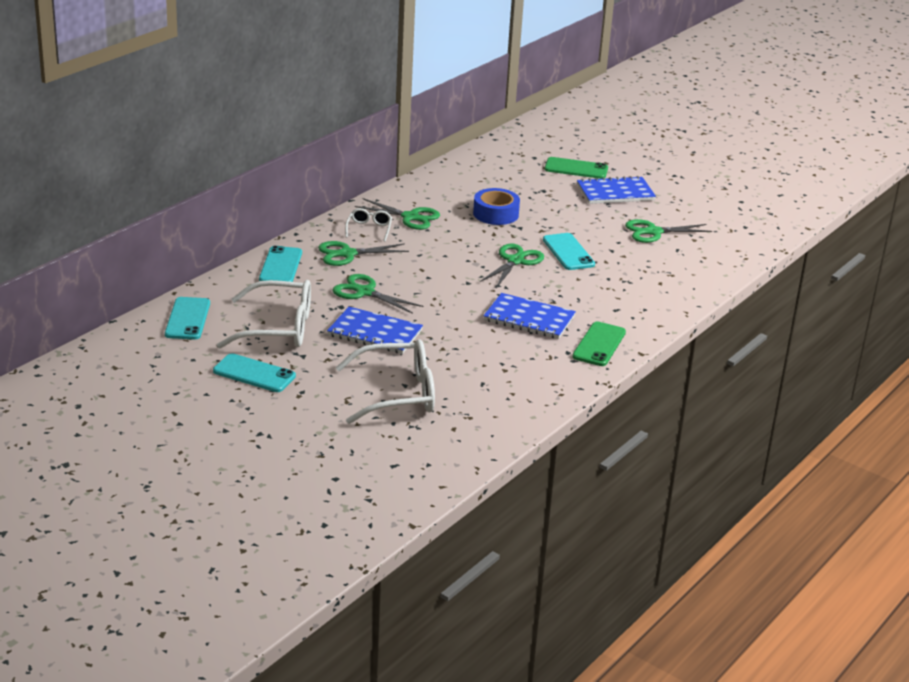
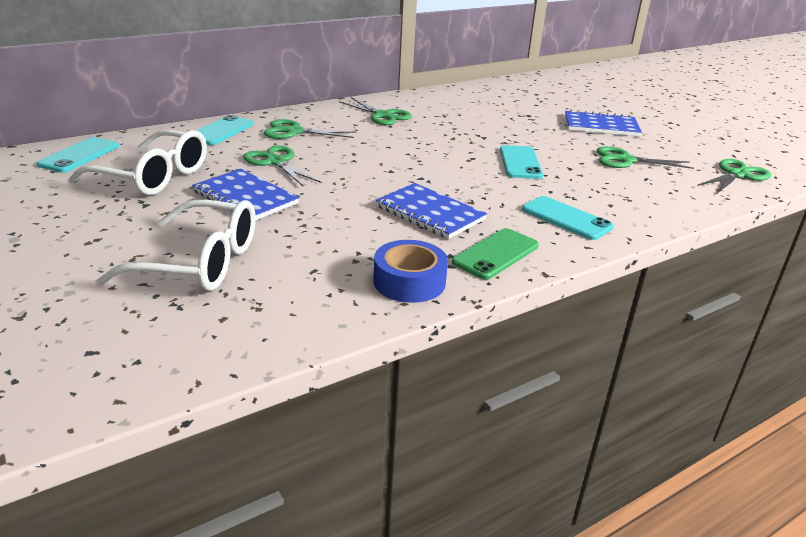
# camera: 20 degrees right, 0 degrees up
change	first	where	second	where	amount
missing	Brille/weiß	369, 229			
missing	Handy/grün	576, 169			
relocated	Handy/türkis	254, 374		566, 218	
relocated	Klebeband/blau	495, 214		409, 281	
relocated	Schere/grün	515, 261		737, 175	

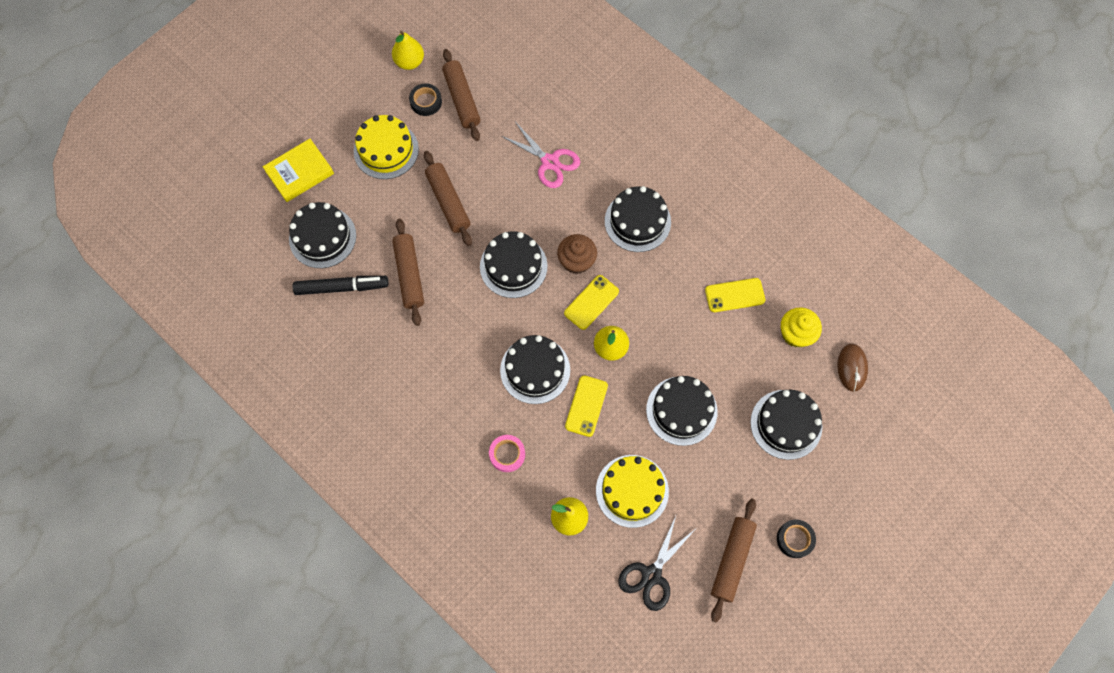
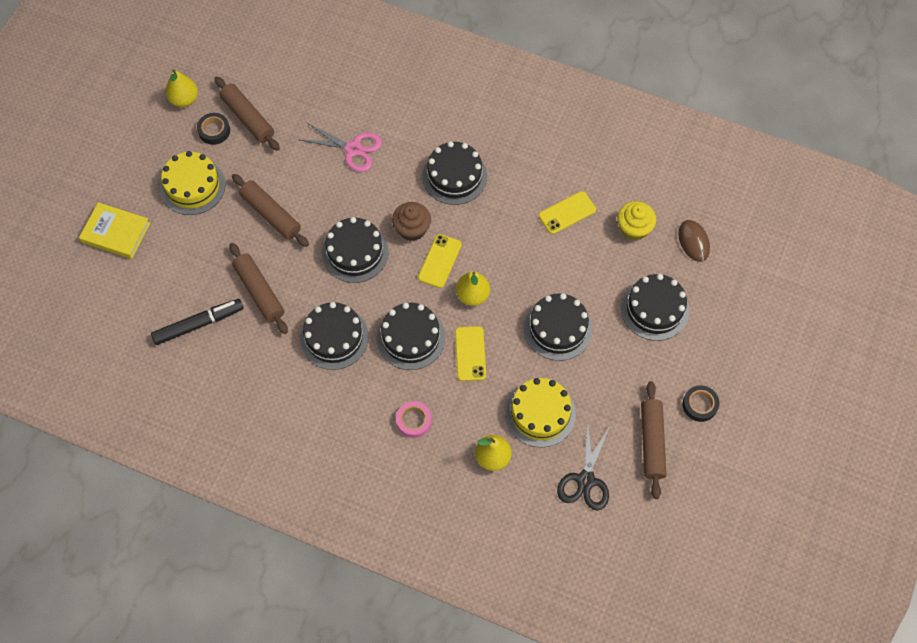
# camera: 20 degrees left, 5 degrees down
change	first	where	second	where	amount
relocated	Kuchen/schwarz	322, 237		334, 337	
spun	Buch/gelb	299, 172		116, 233	75 degrees clockwise

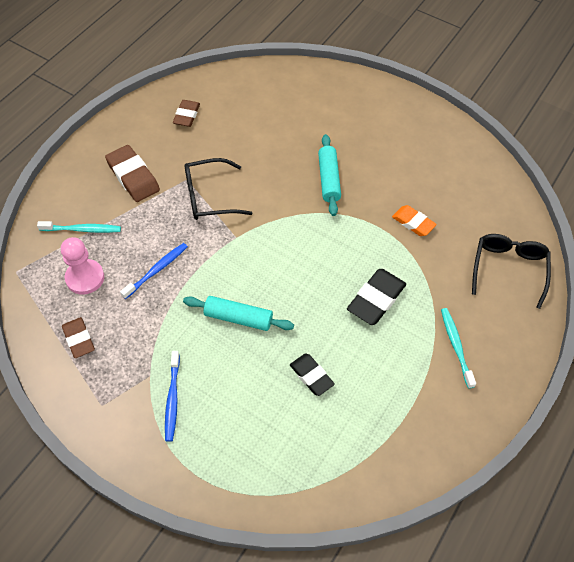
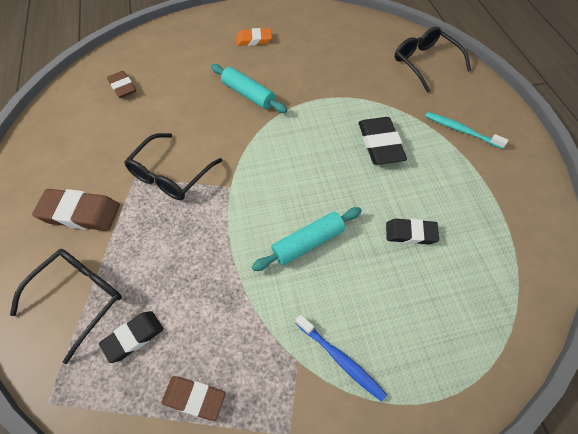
# camera: 45 degrees left, 0 degrees up
change	first	where	second	where	amount
missing	Zahnbürste/blau	156, 270			
relocated	Radiergummi/braun	186, 115		122, 87	
relocated	Radiergummi/orange	413, 223		254, 40	
exchanged	Zahnbürste/türkis	82, 229	Brille/schwarz	79, 298	
exchanged	Bauer/rosa	85, 278	Radiergummi/schwarz	133, 337	

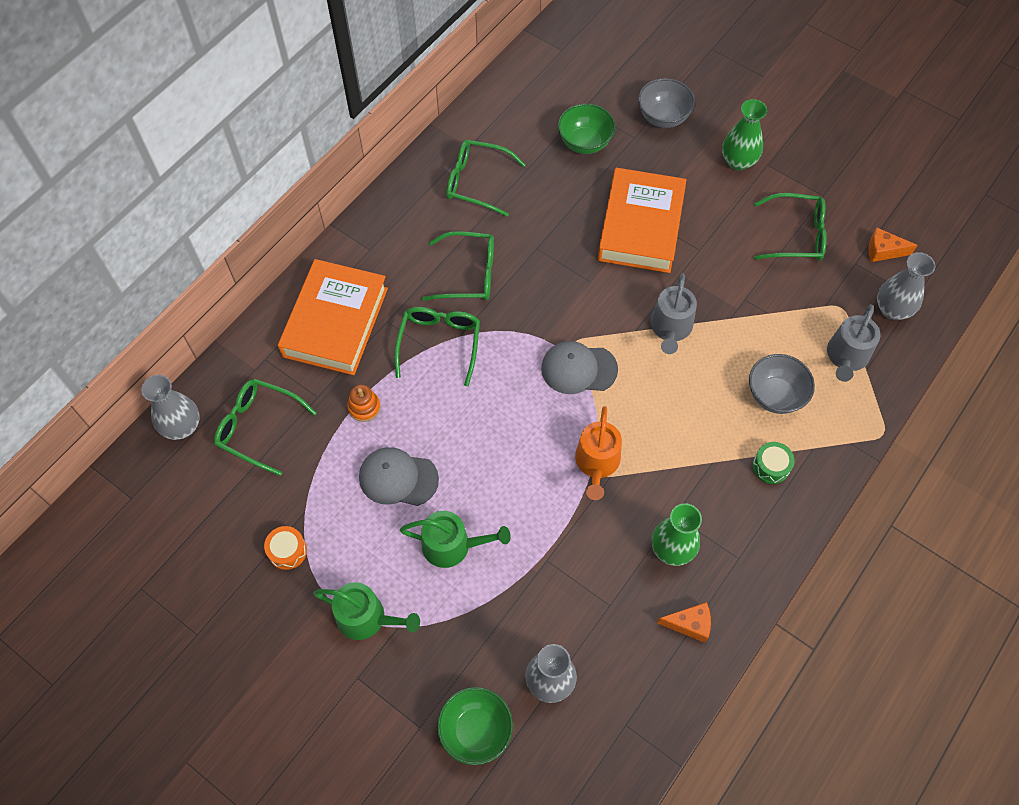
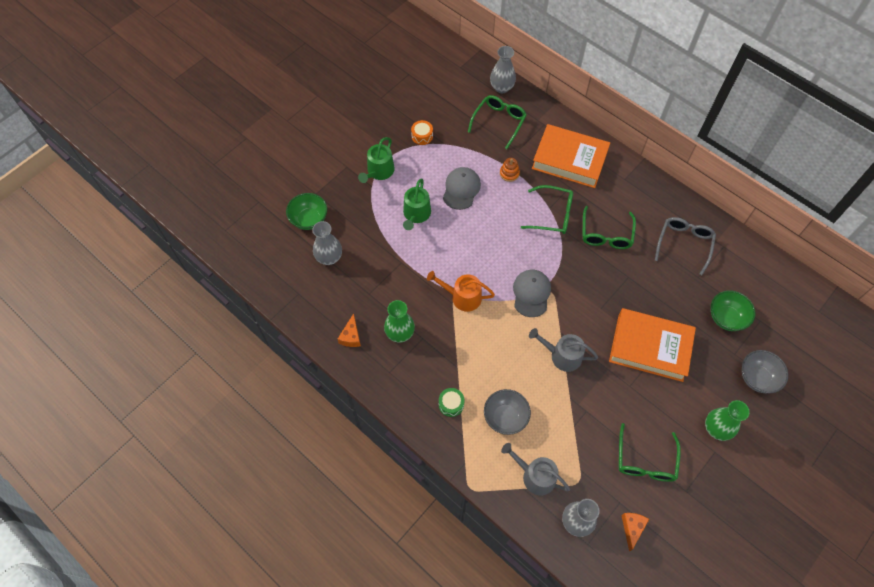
# camera: 95 degrees right, 0 degrees up
change	first	where	second	where	amount
colour	Brille/grün	476, 182	Brille/grau	684, 244	

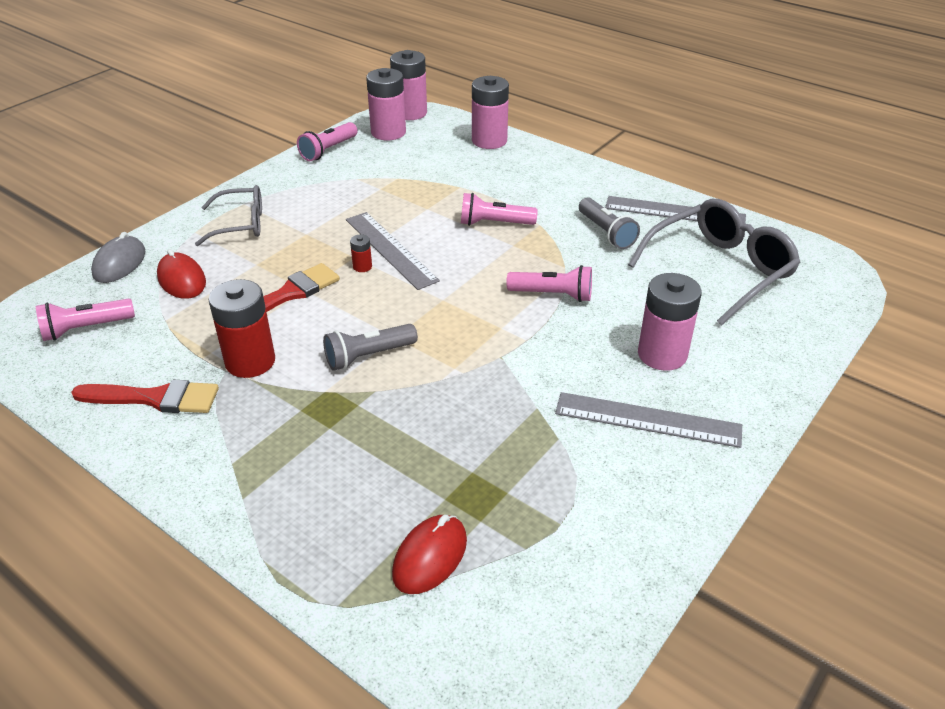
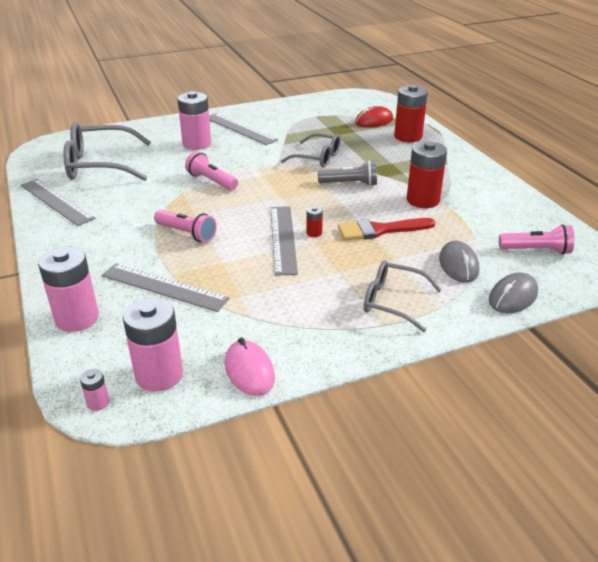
# camera: 150 degrees left, 5 degrees down
change	first	where	second	where	amount
missing	Pinsel/rot	155, 398			
missing	Taschenlampe/grau	606, 233			
appeared			Lineal/grau	164, 287	
appeared			Brille/grau	318, 158	
appeared			Batterie/rot	408, 136	
exchanged	Taschenlampe/rosa	328, 150	Computermaus/rosa	249, 371	
colour	Computermaus/rot	182, 280	Computermaus/grau	458, 265	
size	Batterie/rosa	410, 113		98, 403	x0.44

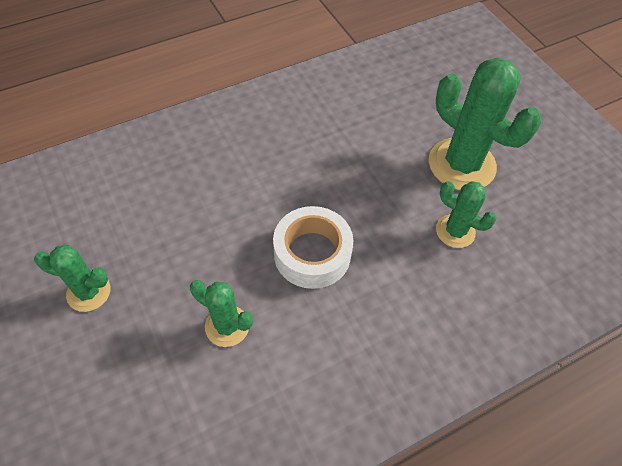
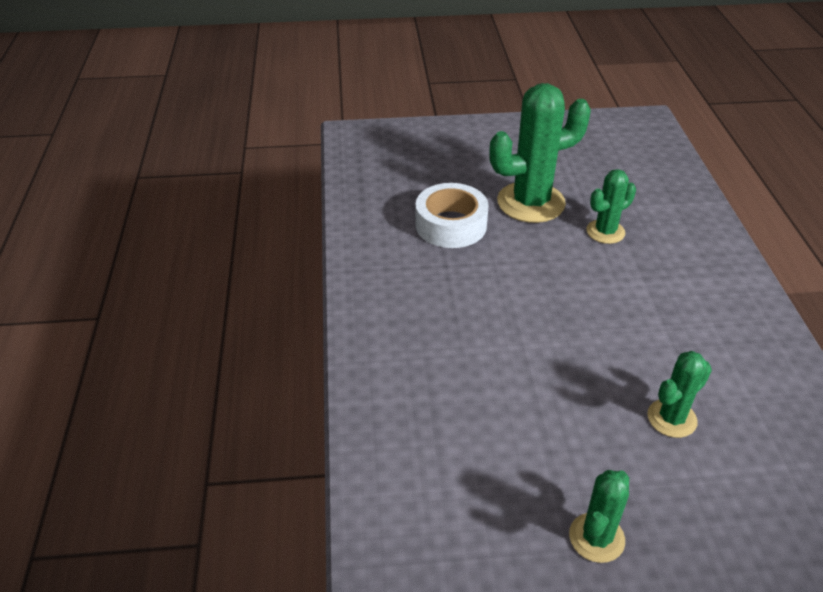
# camera: 65 degrees left, 15 degrees down
change	first	where	second	where	amount
relocated	Klebeband/weiß	312, 254		451, 225	

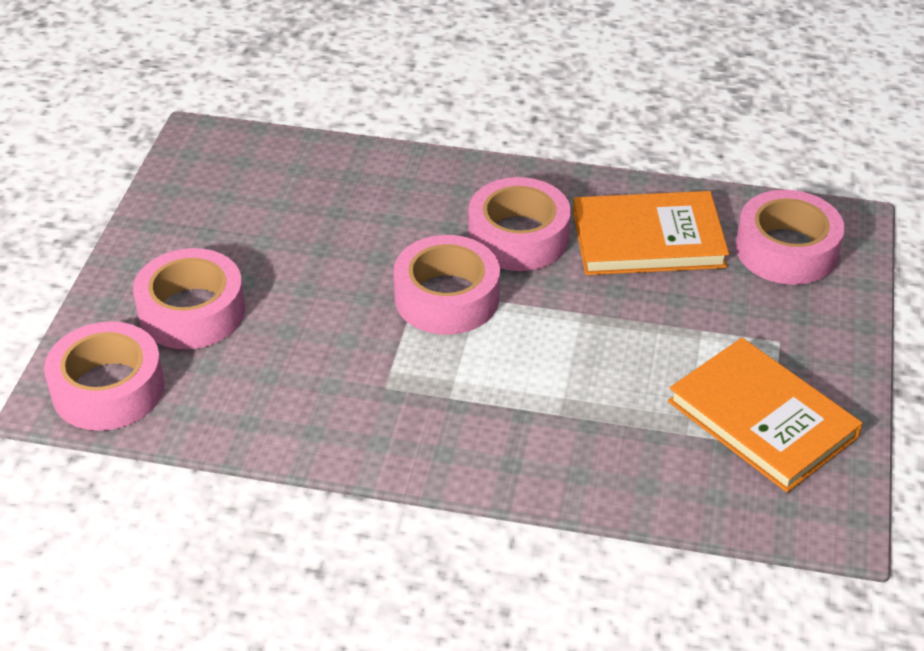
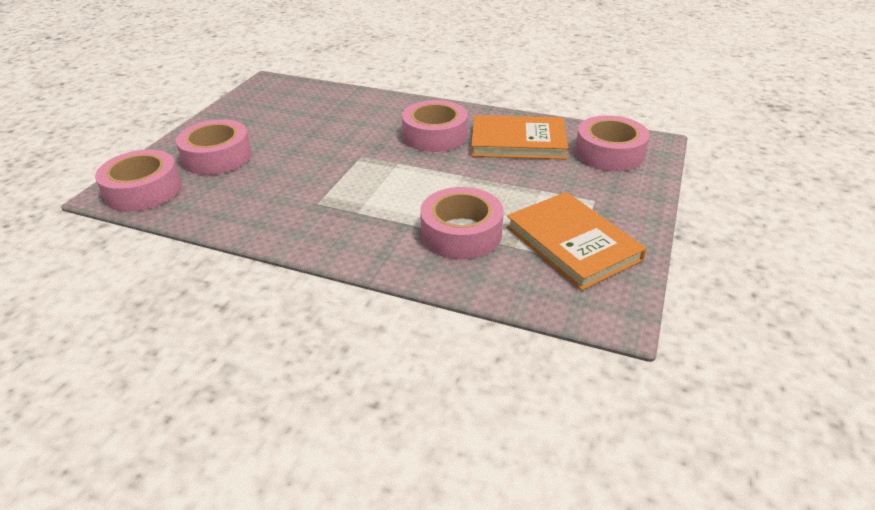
# camera: 10 degrees right, 5 degrees down
change	first	where	second	where	amount
relocated	Klebeband/rosa	447, 297		461, 233	

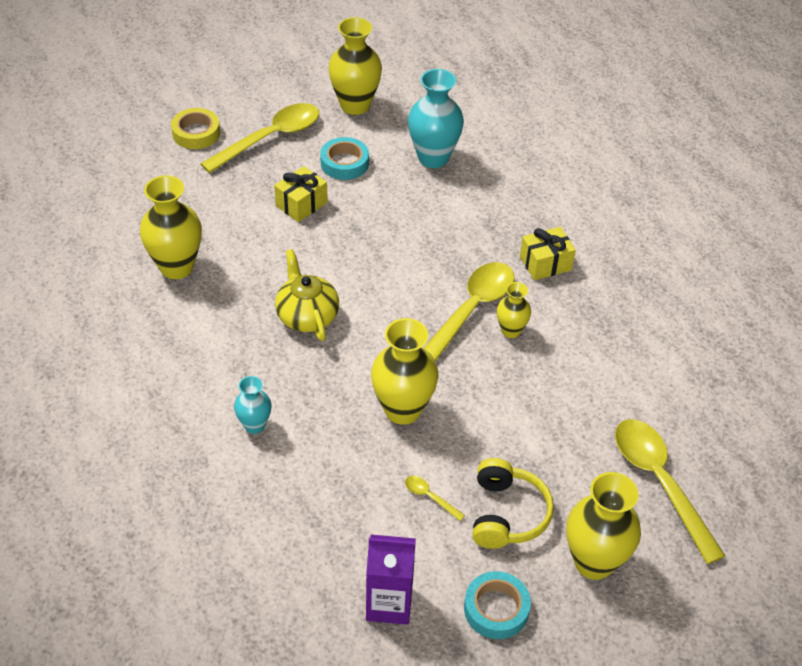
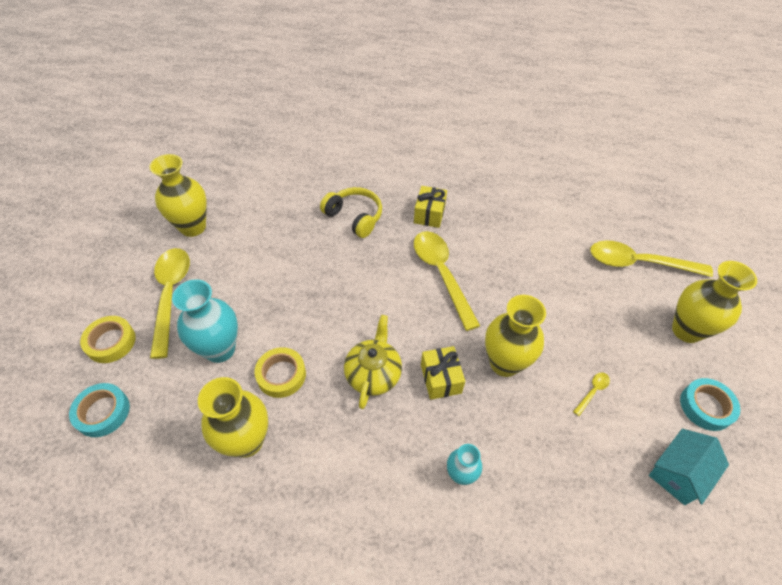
# camera: 55 degrees left, 5 degrees up
change	first	where	second	where	amount
missing	Vase/gelb	511, 331			
appeared			Klebeband/gelb	281, 375	
relocated	Geschenk/gelb	301, 204		440, 379	
relocated	Klebeband/türkis	344, 163		103, 412	
relocated	Vase/türkis	433, 158		220, 349	
relocated	Kopfhörer/gelb	507, 514		354, 217	
exchanged	Getränkekarton/lila	389, 603	Haus/türkis	678, 473	
spun	Teekanne/gelb	307, 315		373, 373	90 degrees clockwise
spun	Löffel/gelb	429, 497		592, 391	150 degrees clockwise

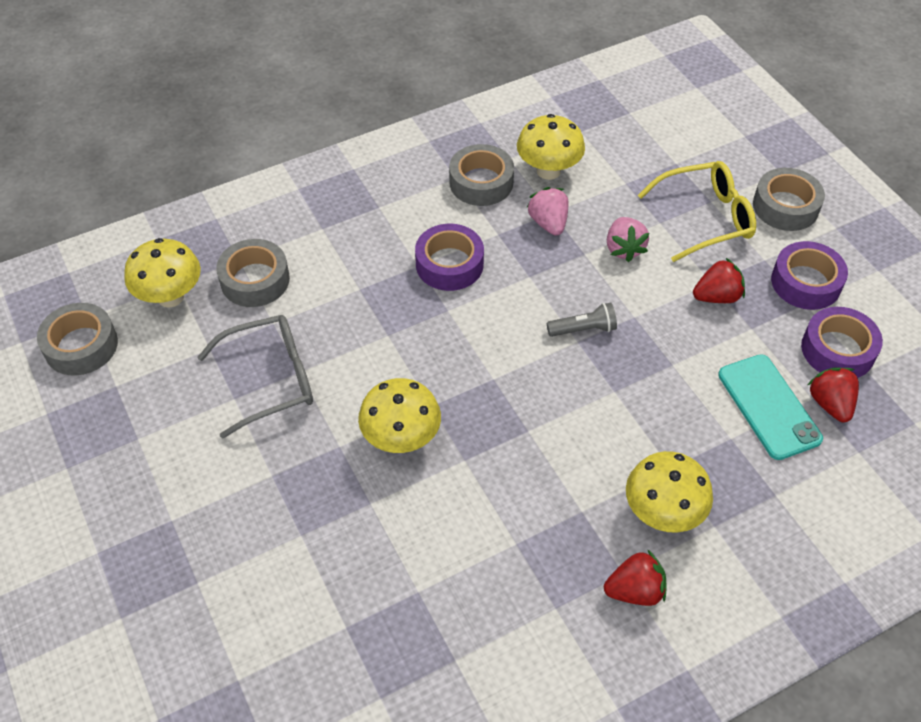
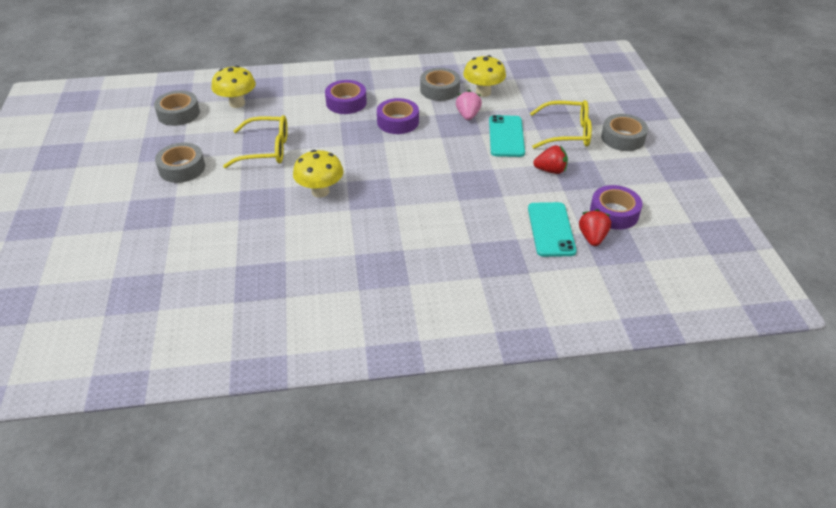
# camera: 20 degrees right, 10 degrees down
change	first	where	second	where	amount
missing	Taschenlampe/grau	583, 329			
missing	Erdbeere/rot	635, 590			
missing	Pilz/gelb	662, 513			
relocated	Klebeband/grau	255, 280		182, 168	
relocated	Klebeband/lila	806, 282		346, 102	
exchanged	Erdbeere/rosa	624, 249	Handy/türkis	506, 136	
colour	Brille/grau	271, 380	Brille/gelb	266, 150	

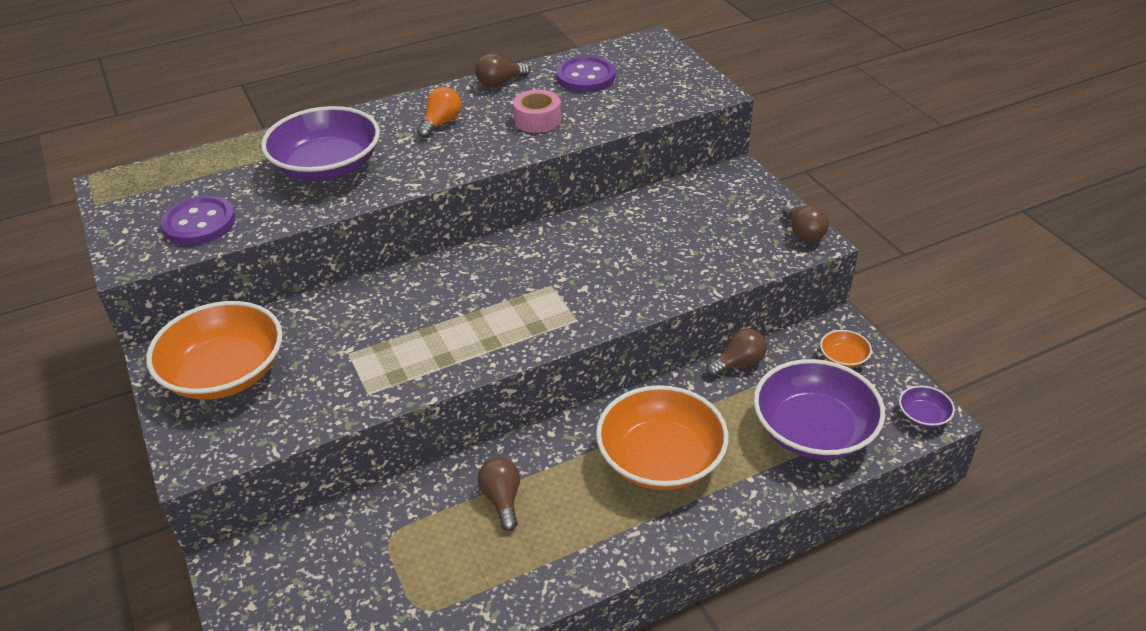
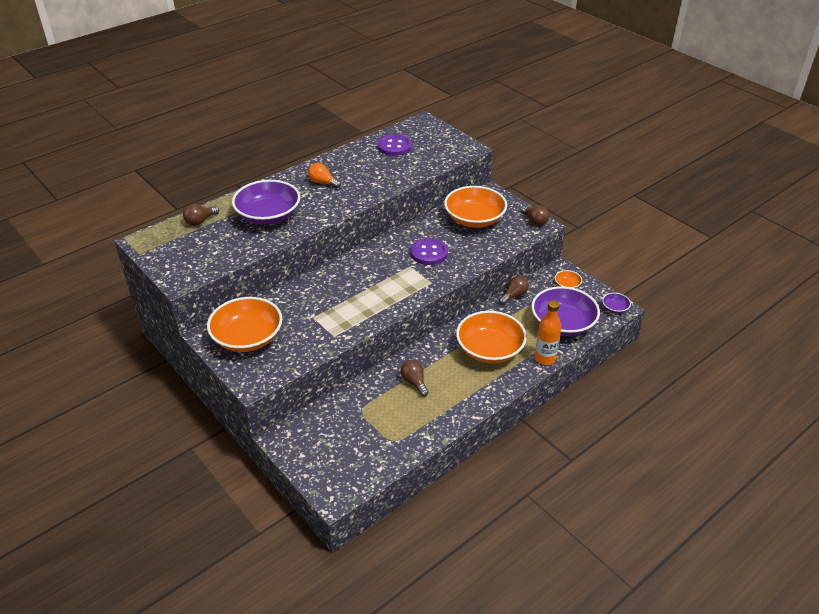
# camera: 15 degrees left, 0 degrees up
change	first	where	second	where	amount
missing	Klebeband/rosa	537, 120			
appeared			Schüssel/orange	474, 219	
appeared			Flasche/orange	545, 358	
relocated	Knopf/lila	199, 223		429, 253	
relocated	Glühbirne/braun	500, 83		200, 221	
spun	Glühbirne/orange	441, 123		323, 182	75 degrees counterclockwise

